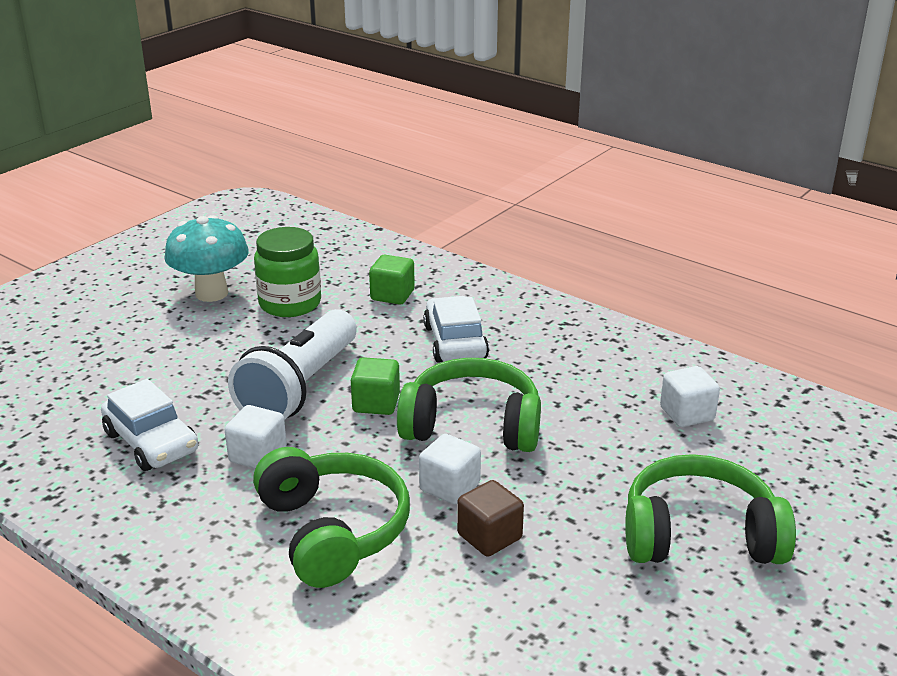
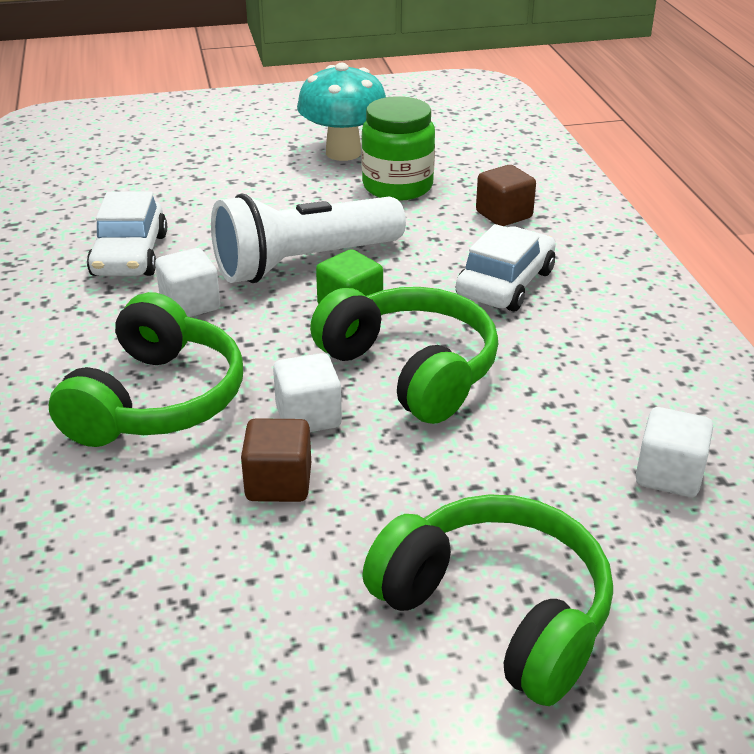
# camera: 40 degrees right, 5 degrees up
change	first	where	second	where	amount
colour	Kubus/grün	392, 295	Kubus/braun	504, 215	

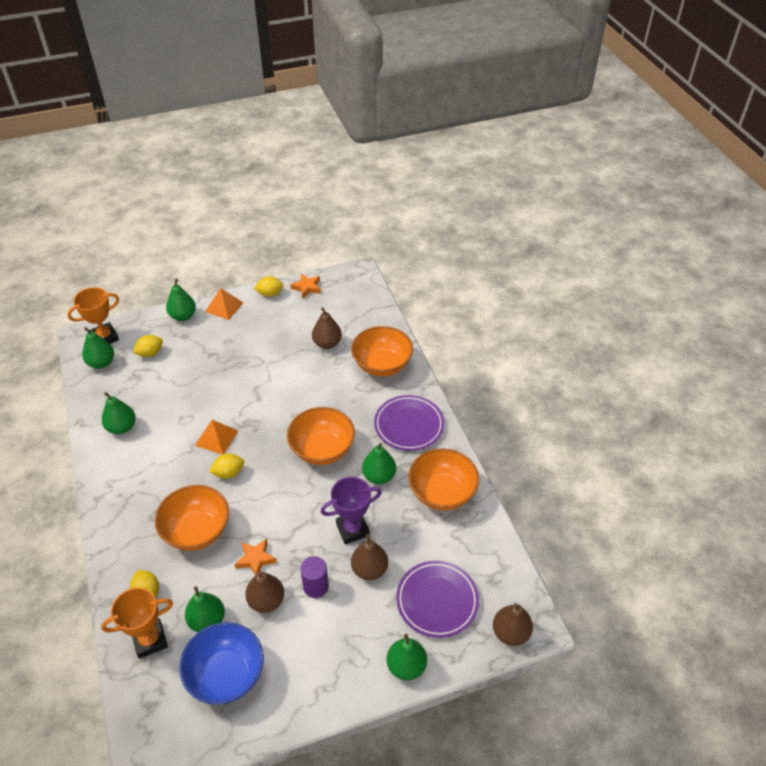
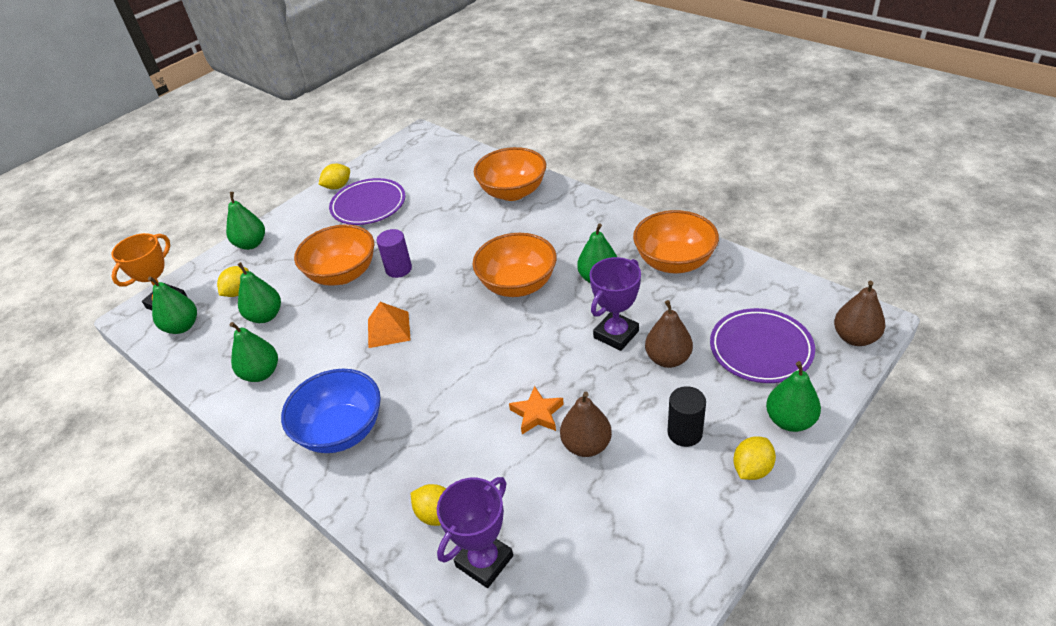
# camera: 25 degrees left, 5 degrees down
change	first	where	second	where	amount
missing	Pyramide/orange	224, 307			
missing	Stern/orange	307, 287			
missing	Birne/braun	327, 343			
appeared			Vollzylinder/schwarz	684, 433	
relocated	Schüssel/orange	197, 531		342, 274	
relocated	Schüssel/blau	226, 675		341, 431	
relocated	Birne/grün	207, 620		265, 316	
relocated	Zitrone/gelb	229, 473		752, 469	
relocated	Vollzylinder/lila	316, 586		398, 269	
relocated	Teller/lila	409, 425		368, 205	
colour	Pokal/orange	150, 640	Pokal/lila	484, 561	

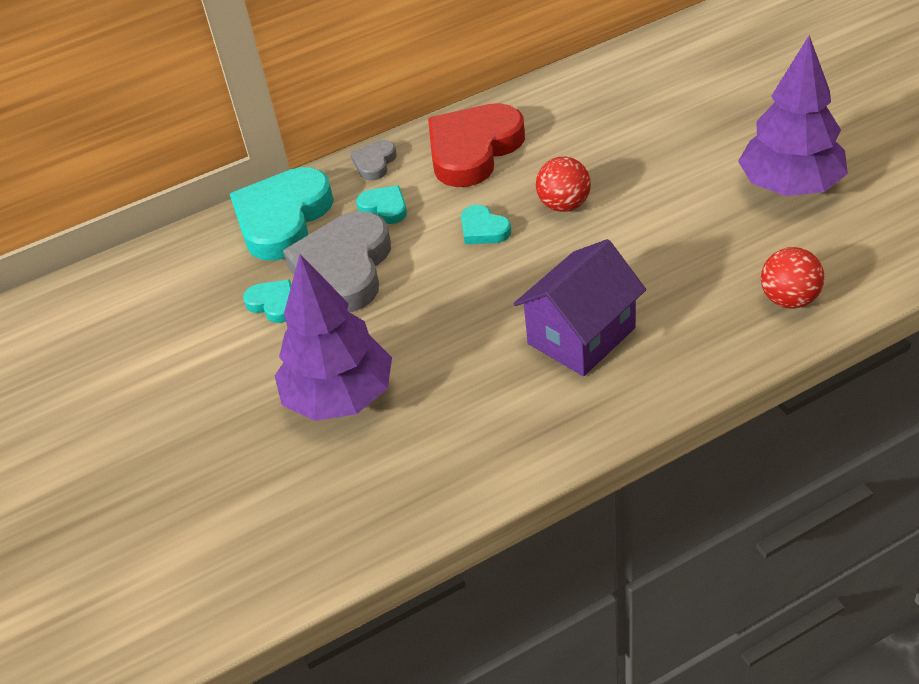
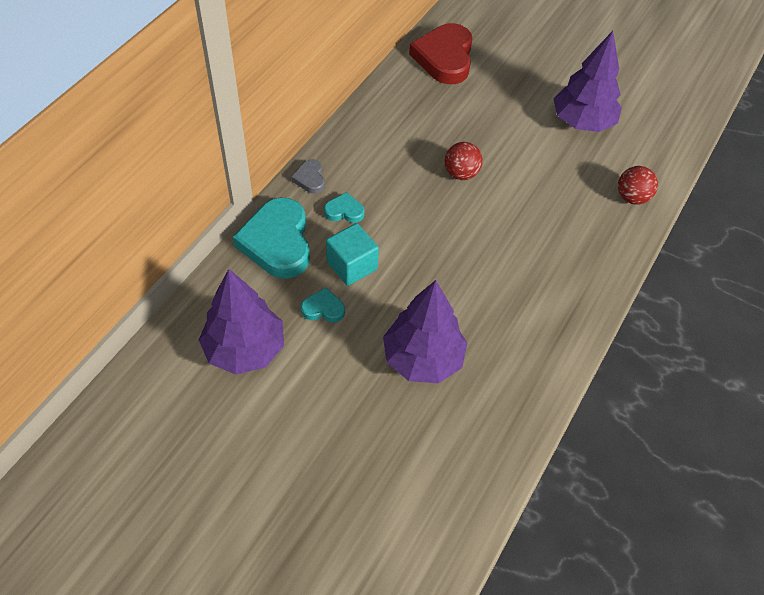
# camera: 40 degrees left, 10 degrees up
change	first	where	second	where	amount
missing	Herz/türkis	483, 229			
missing	Haus/lila	581, 336			
appeared			Baum/lila	245, 349	
relocated	Herz/rot	473, 150		444, 58	
exchanged	Herz/grau	344, 268	Kubus/türkis	352, 265	

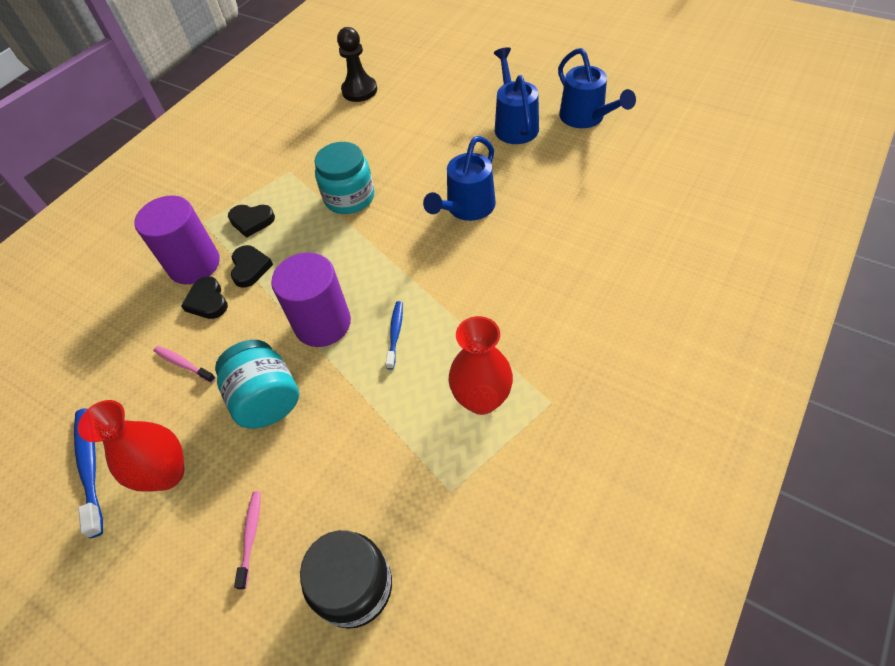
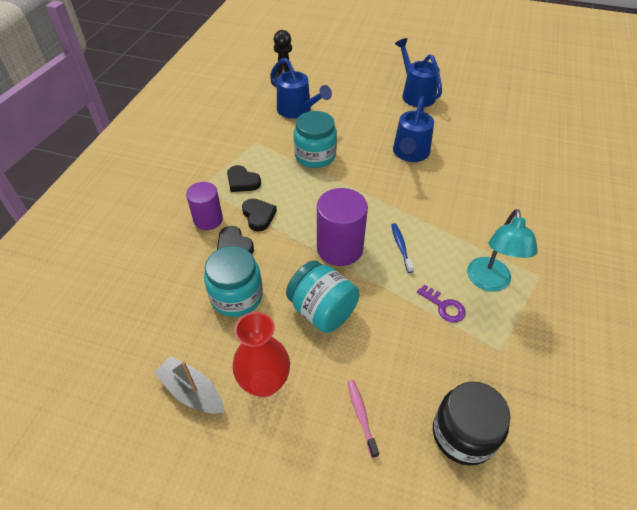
# camera: 20 degrees left, 5 degrees down
change	first	where	second	where	amount
appeared			Schlüssel/lila	444, 306	
relocated	Gießkanne/blau	586, 118		298, 111	
exchanged	Zahnbürste/blau	90, 467	Boot/grau	192, 391	
exchanged	Zahnbürste/rosa	183, 364	Einmachglas/türkis	236, 296	
exchanged	Vase/rot	481, 399	Lampe/türkis	489, 282	
spun	Herz/schwarz	252, 221		242, 182	45 degrees clockwise
size	Vollzylinder/lila	194, 264		208, 219	x0.66

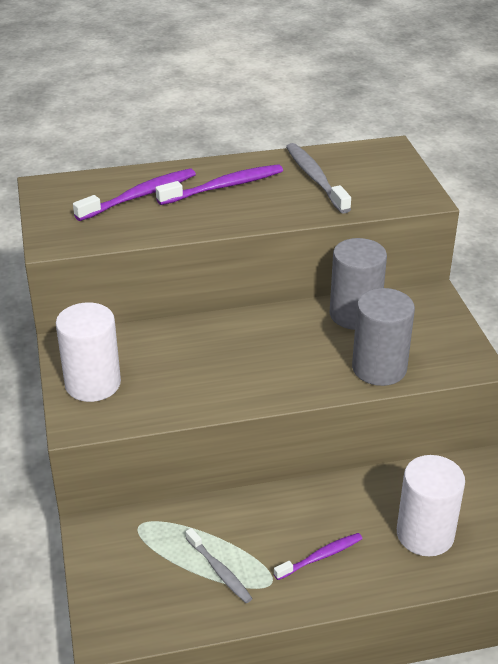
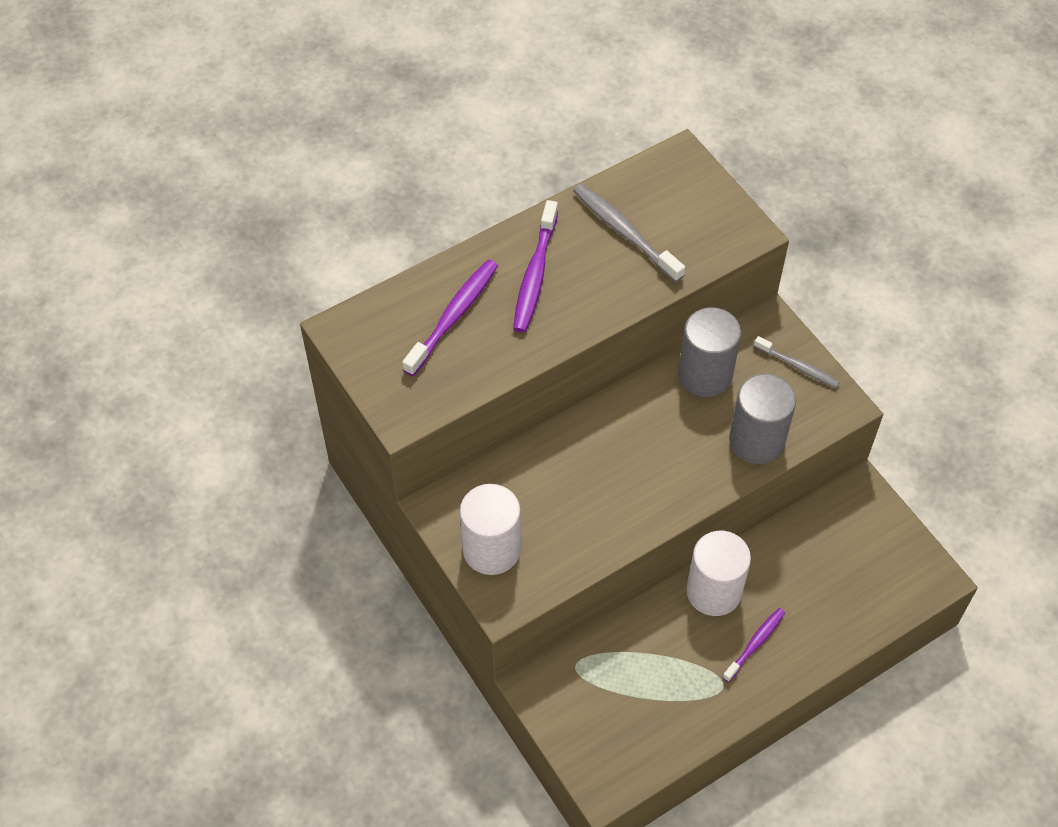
# camera: 20 degrees left, 20 degrees up
change	first	where	second	where	amount
relocated	Zahnbürste/grau	219, 571		798, 366	
relocated	Vollzylinder/weiß	425, 534		713, 591	
spun	Zahnbürste/lila	224, 187		535, 274	150 degrees clockwise

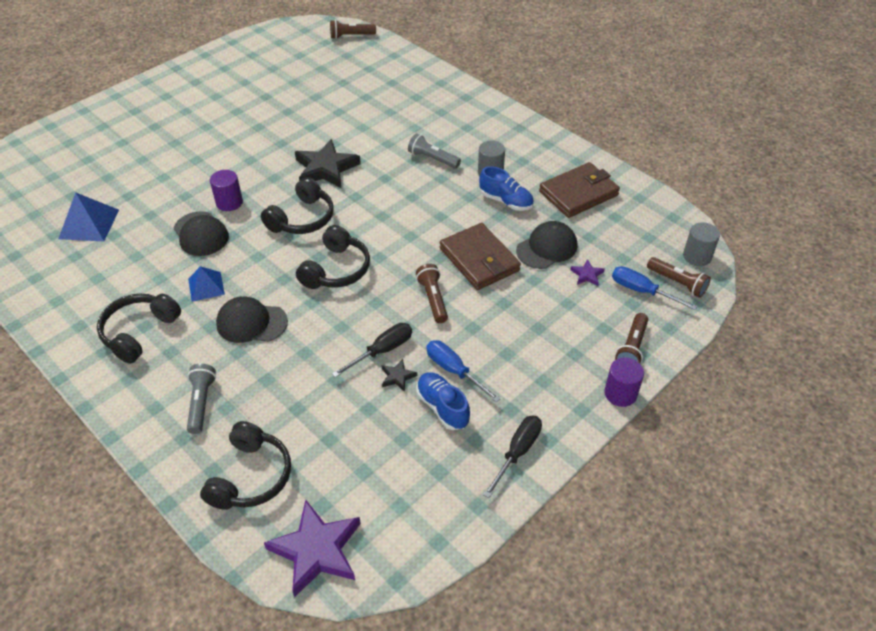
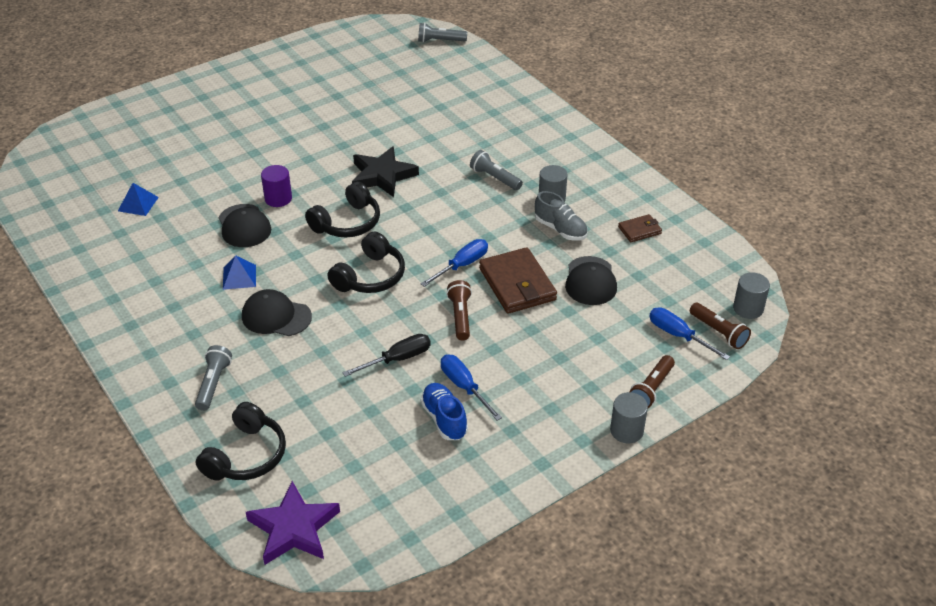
# camera: 10 degrees right, 5 degrees down
change	first	where	second	where	amount
missing	Kopfhörer/schwarz	139, 332			
missing	Stern/schwarz	397, 377			
missing	Schraubenzieher/schwarz	517, 452			
missing	Stern/lila	587, 275			
appeared			Schraubenzieher/blau	462, 265	
colour	Taschenlampe/braun	351, 36	Taschenlampe/grau	440, 41	
colour	Schuh/blau	506, 201	Schuh/grau	560, 229	
colour	Vollzylinder/lila	620, 393	Vollzylinder/grau	626, 430	
spun	Kappe/schwarz	547, 248		590, 281	120 degrees clockwise
size	Pyramide/blau	89, 224		138, 204	x0.65
size	Geldbörse/braun	578, 193		639, 230	x0.52

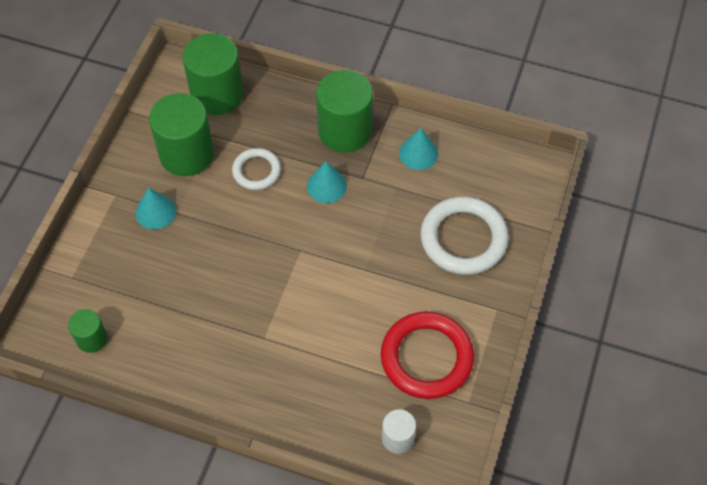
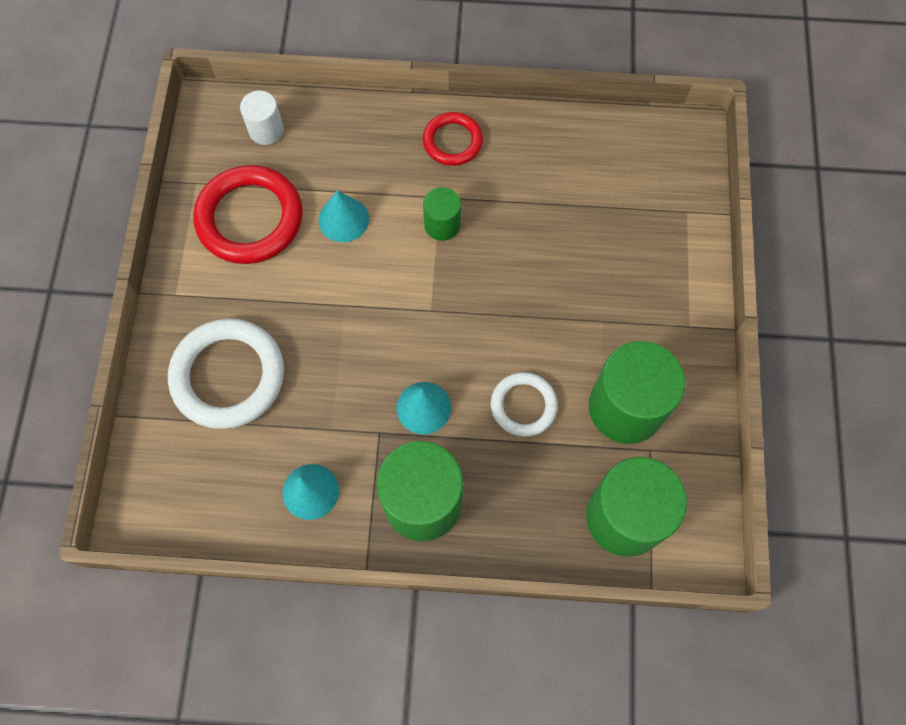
# camera: 165 degrees right, 10 degrees up
change	first	where	second	where	amount
appeared			Ring/rot	452, 141	
relocated	Vollzylinder/grün	92, 339		442, 225	
relocated	Kegel/türkis	155, 211		343, 219	

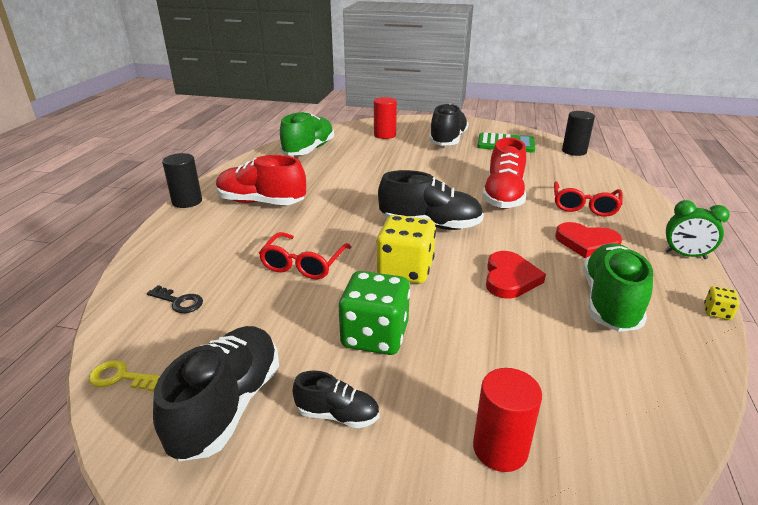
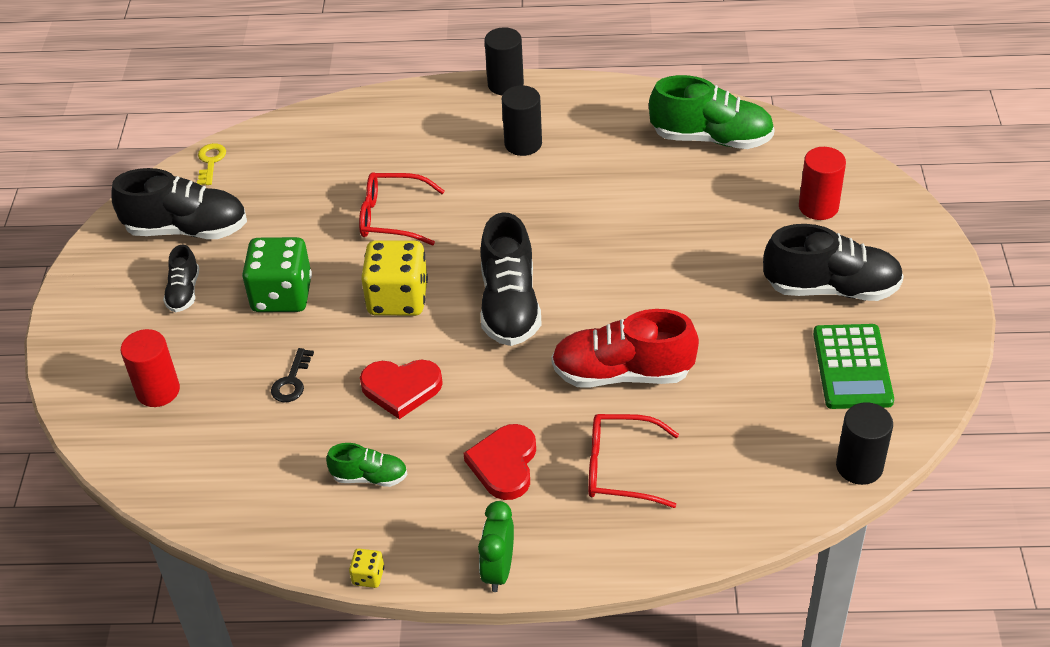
# camera: 80 degrees right, 15 degrees up
change	first	where	second	where	amount
relocated	Schlüssel/schwarz	178, 302		292, 381	
exchanged	Schuh/rot	261, 202	Vollzylinder/schwarz	523, 144	
size	Schuh/grün	609, 302		370, 477	x0.52

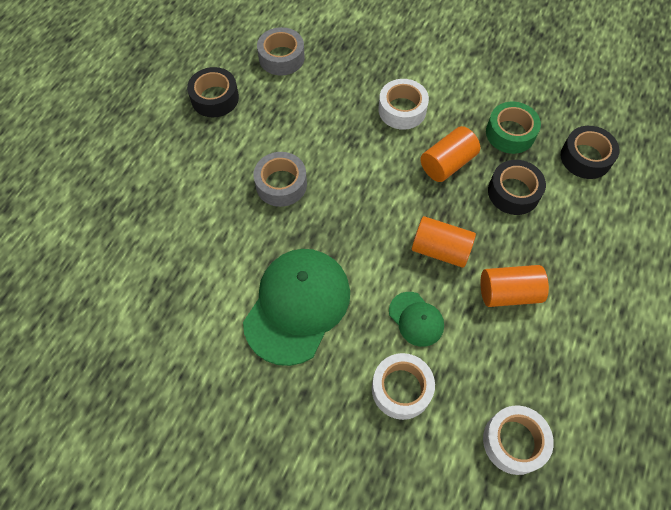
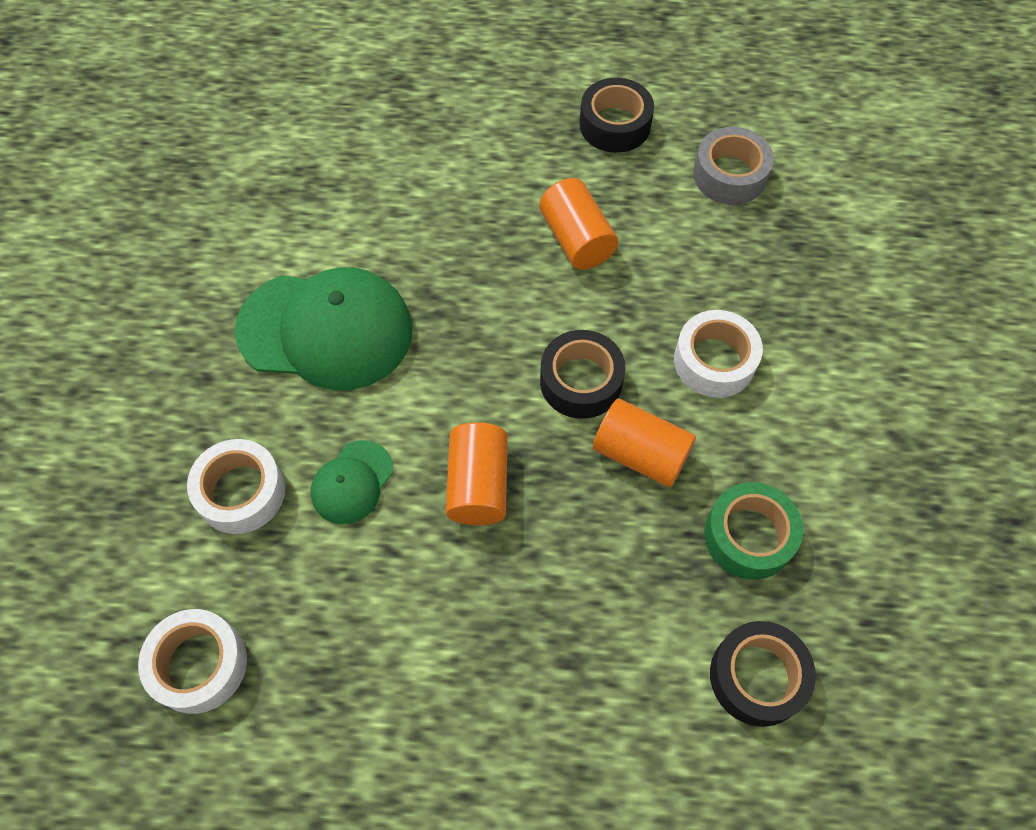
# camera: 70 degrees right, 0 degrees up
change	first	where	second	where	amount
missing	Klebeband/grau	281, 184			
relocated	Vollzylinder/orange	508, 293		576, 239	
relocated	Klebeband/schwarz	513, 192		581, 381	

